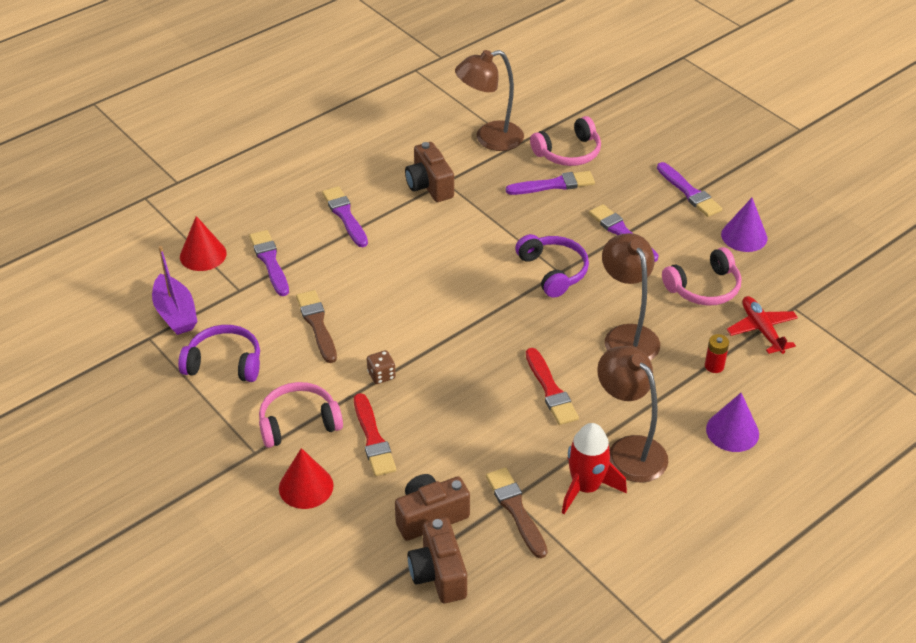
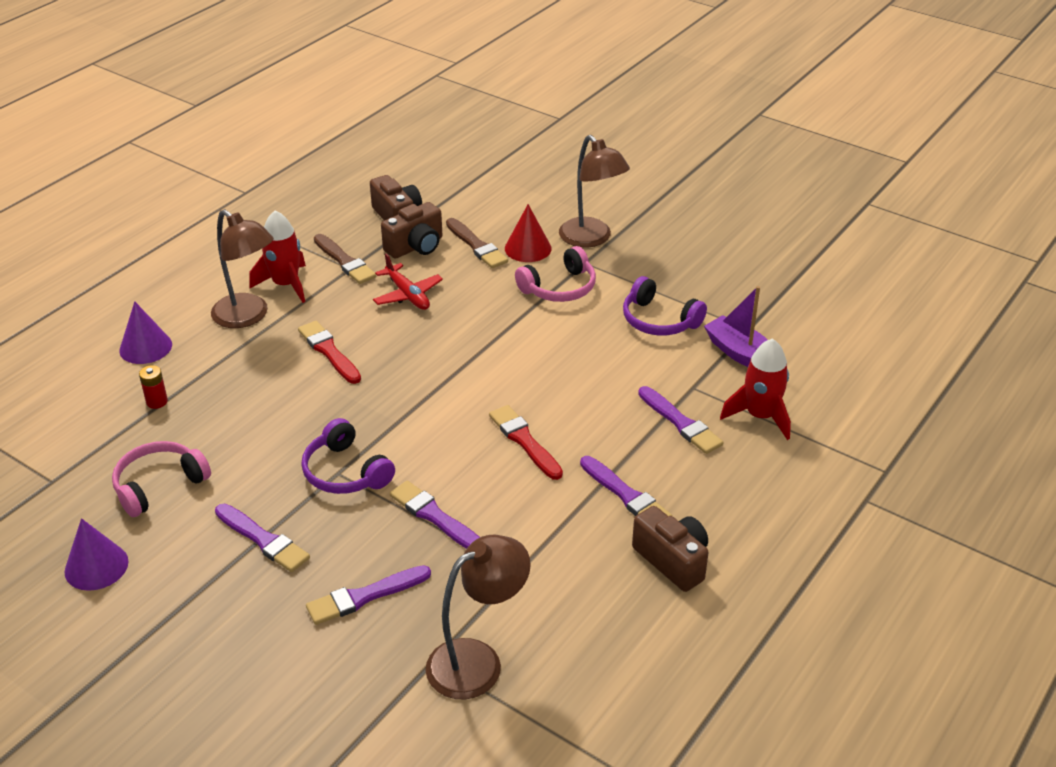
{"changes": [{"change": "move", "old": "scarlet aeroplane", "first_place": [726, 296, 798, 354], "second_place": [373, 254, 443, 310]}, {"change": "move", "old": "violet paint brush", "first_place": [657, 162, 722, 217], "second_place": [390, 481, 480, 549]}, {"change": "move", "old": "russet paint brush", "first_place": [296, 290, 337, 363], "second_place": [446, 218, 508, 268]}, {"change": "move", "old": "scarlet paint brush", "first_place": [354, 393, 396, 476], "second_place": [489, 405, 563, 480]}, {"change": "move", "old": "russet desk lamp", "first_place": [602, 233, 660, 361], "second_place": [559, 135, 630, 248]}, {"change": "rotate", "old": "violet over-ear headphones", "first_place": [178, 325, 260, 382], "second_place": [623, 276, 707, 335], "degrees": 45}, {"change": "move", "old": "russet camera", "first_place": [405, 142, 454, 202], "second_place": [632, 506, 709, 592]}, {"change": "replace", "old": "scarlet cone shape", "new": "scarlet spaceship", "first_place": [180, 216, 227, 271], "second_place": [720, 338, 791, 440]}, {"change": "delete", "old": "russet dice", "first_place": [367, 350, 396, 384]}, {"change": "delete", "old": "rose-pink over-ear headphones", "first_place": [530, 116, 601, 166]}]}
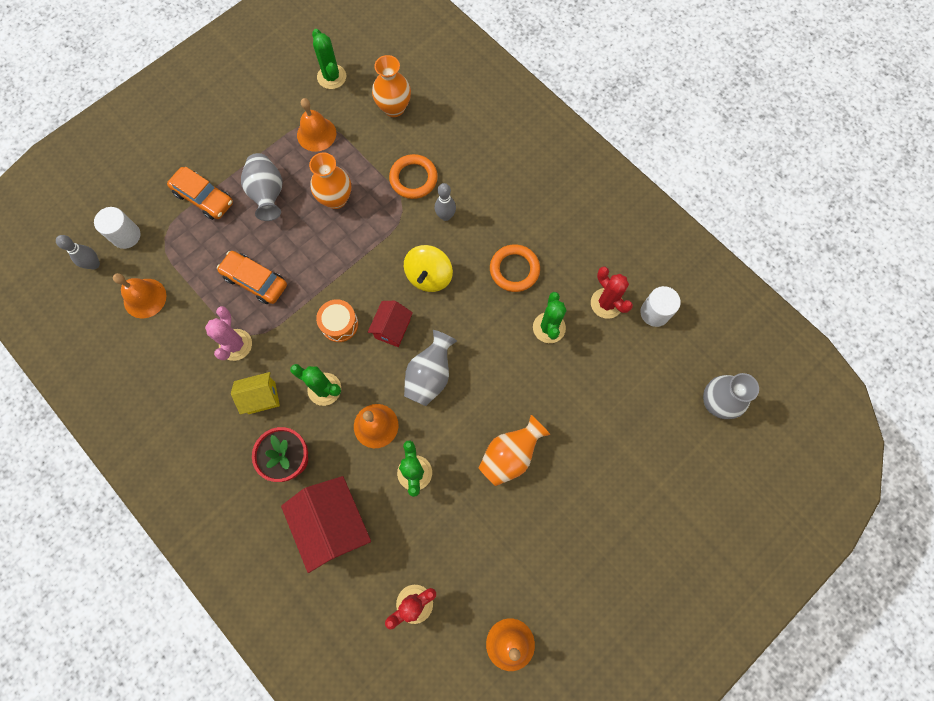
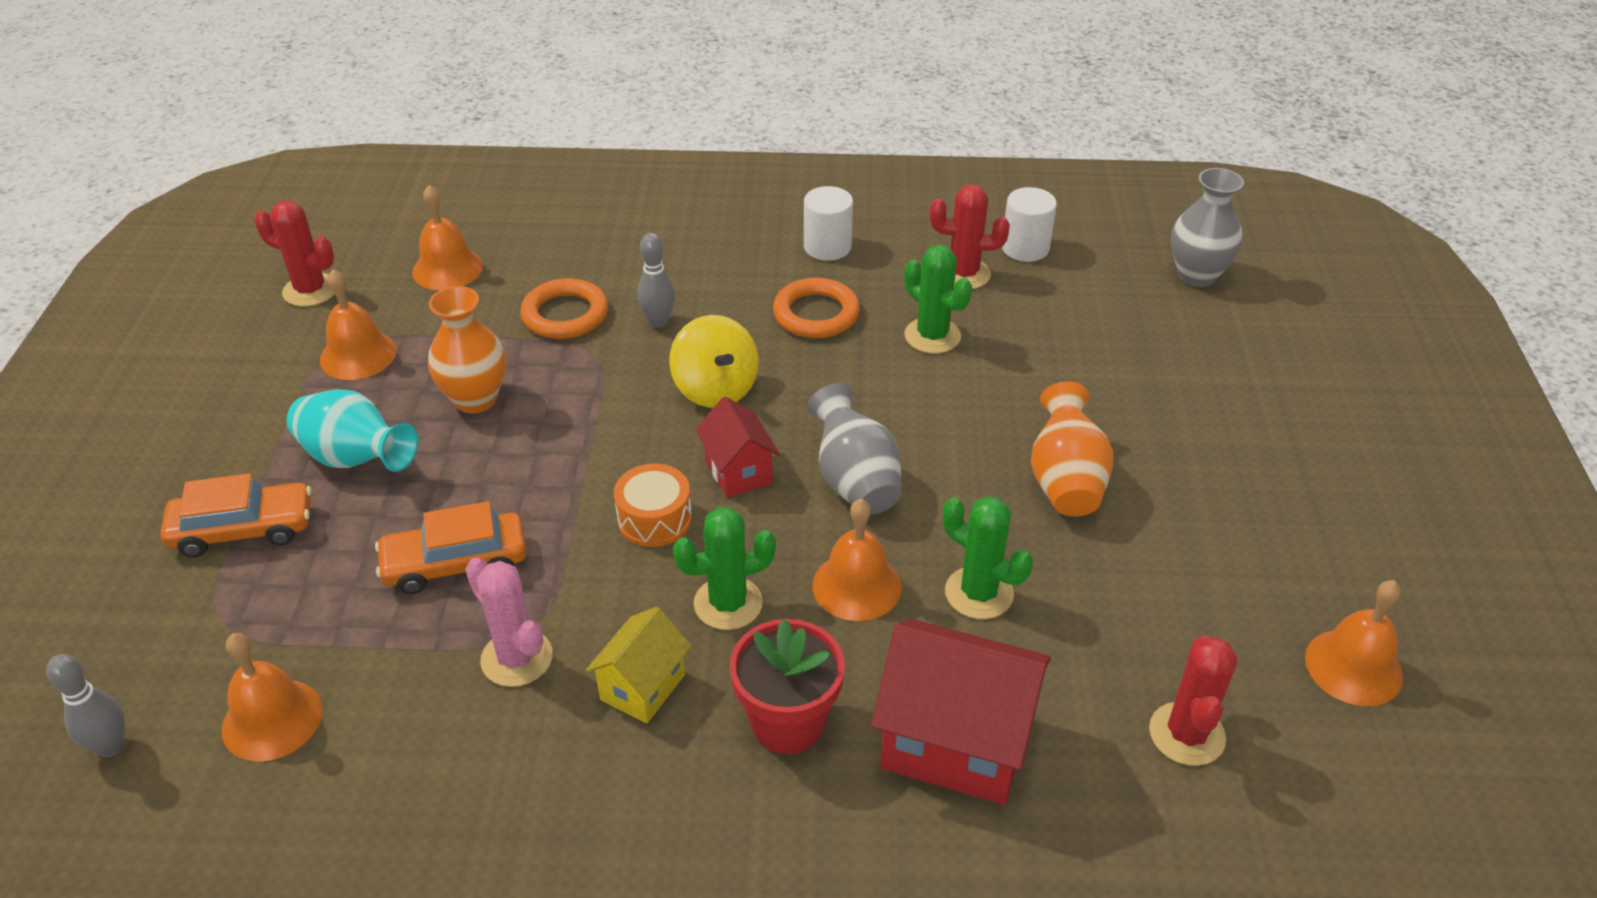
{"changes": [{"change": "recolor", "old": "green cactus", "new": "scarlet cactus", "first_place": [312, 29, 346, 89], "second_place": [255, 201, 334, 307]}, {"change": "recolor", "old": "ash-grey flower vase", "new": "teal flower vase", "first_place": [241, 153, 282, 221], "second_place": [286, 389, 418, 472]}, {"change": "replace", "old": "orange-coloured flower vase", "new": "orange-coloured bell", "first_place": [372, 55, 411, 117], "second_place": [412, 185, 483, 290]}, {"change": "move", "old": "snow-white cylinder shape", "first_place": [94, 207, 141, 249], "second_place": [804, 186, 853, 261]}]}
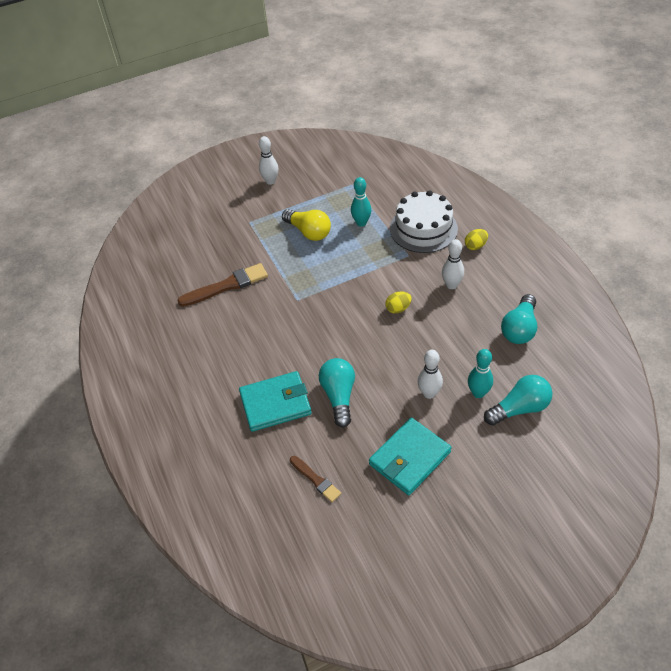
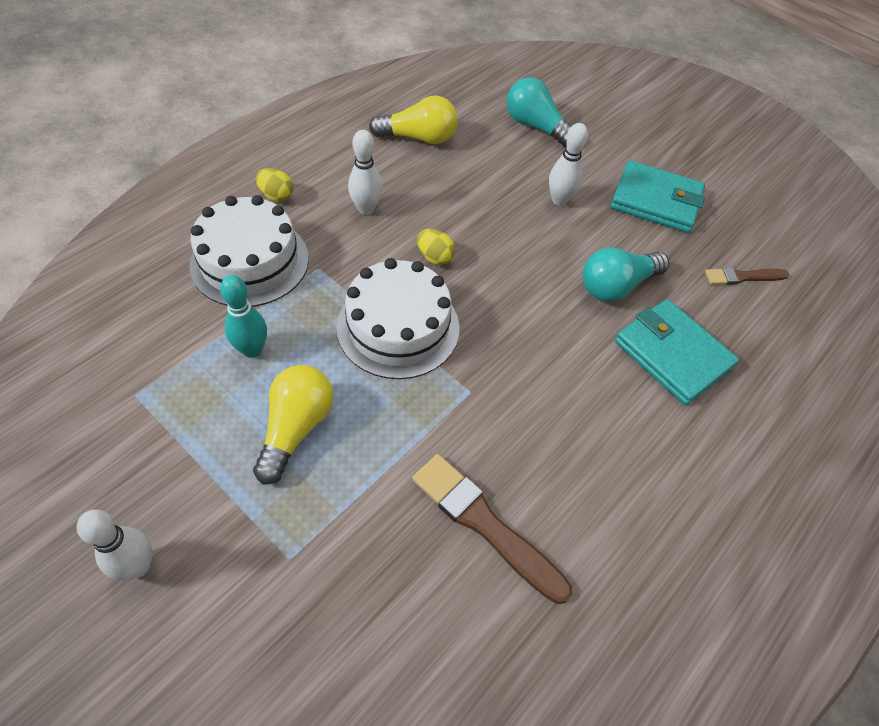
{"changes": [{"change": "insert", "new": "snow-white gateau", "second_place": [337, 258, 459, 379]}, {"change": "recolor", "old": "teal light bulb", "new": "golden light bulb", "first_place": [501, 294, 537, 344], "second_place": [369, 96, 457, 144]}, {"change": "rotate", "old": "russet paint brush", "first_place": [290, 456, 341, 502], "second_place": [705, 267, 789, 285], "degrees": -120}, {"change": "delete", "old": "teal skittle", "first_place": [468, 349, 493, 398]}]}
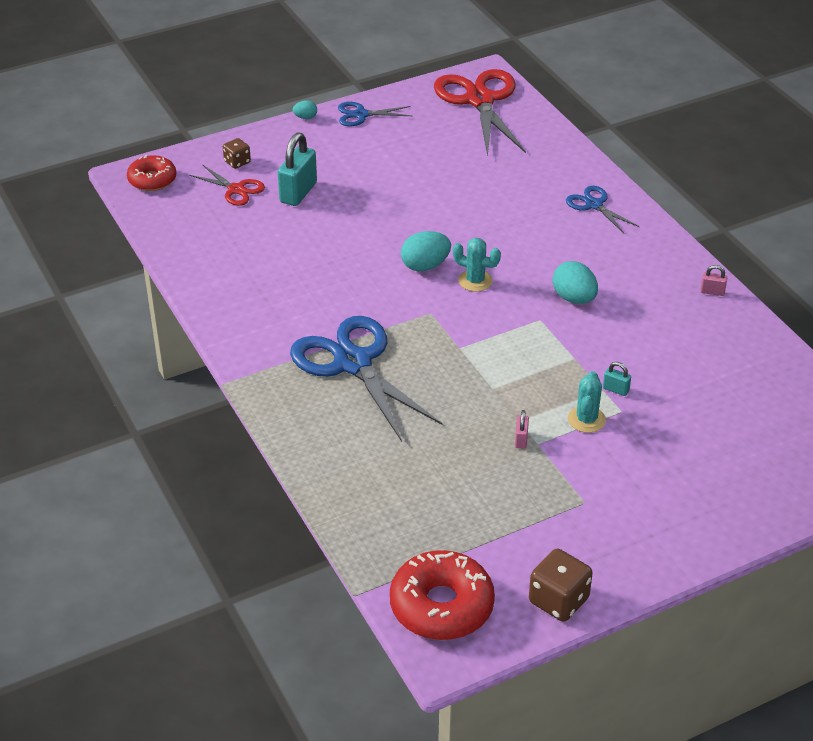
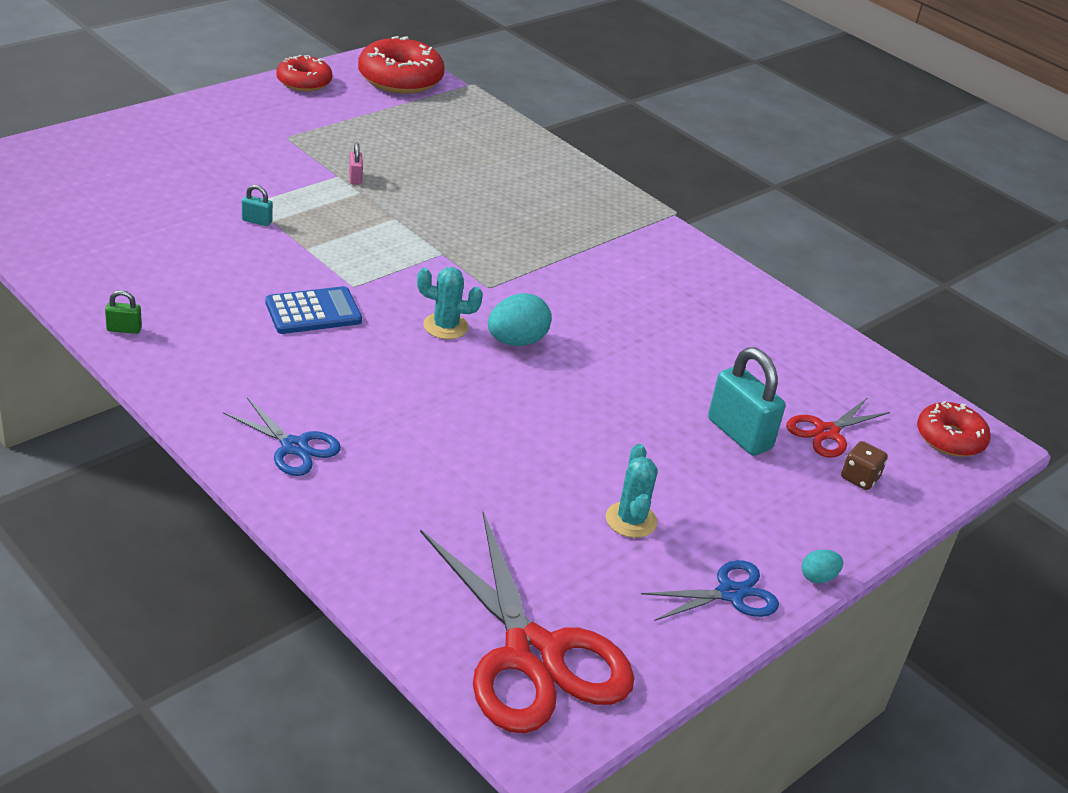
{"changes": [{"change": "recolor", "old": "rose-pink small lock", "new": "green small lock", "first_place": [700, 265, 727, 296], "second_place": [105, 290, 142, 334]}, {"change": "replace", "old": "teal toy egg", "new": "royal blue adding machine", "first_place": [552, 261, 598, 304], "second_place": [265, 286, 362, 334]}, {"change": "replace", "old": "russet dice", "new": "scarlet doughnut", "first_place": [529, 549, 593, 622], "second_place": [276, 55, 332, 92]}, {"change": "move", "old": "teal cactus", "first_place": [568, 371, 606, 433], "second_place": [606, 444, 658, 538]}, {"change": "rotate", "old": "teal small lock", "first_place": [278, 132, 317, 206], "second_place": [708, 348, 786, 456], "degrees": -45}, {"change": "rotate", "old": "scarlet pair of scissors", "first_place": [189, 164, 265, 206], "second_place": [786, 397, 890, 458], "degrees": -60}, {"change": "delete", "old": "royal blue pair of scissors", "first_place": [290, 316, 442, 442]}]}
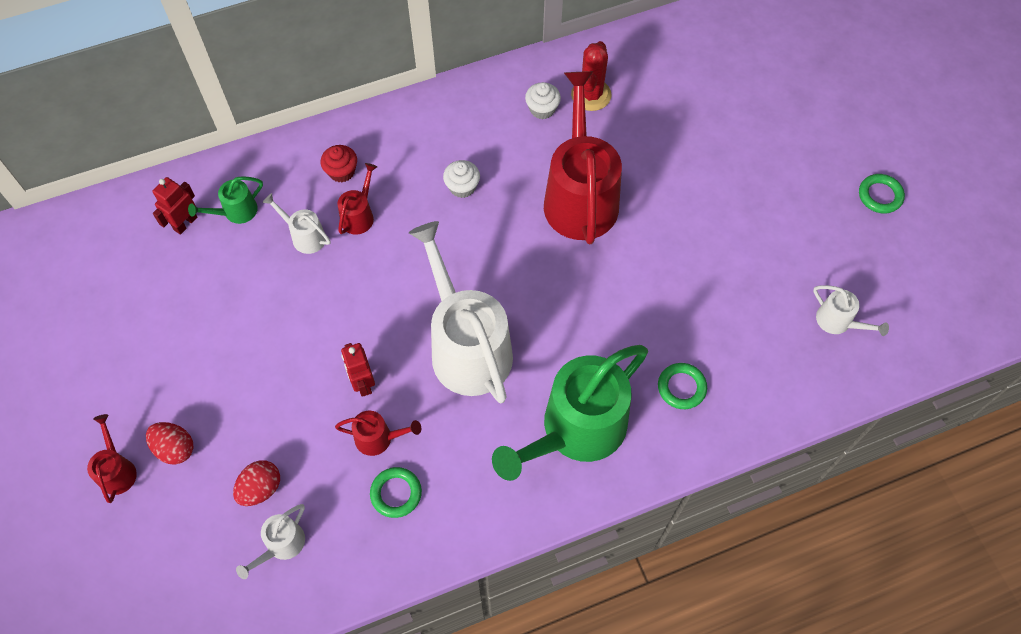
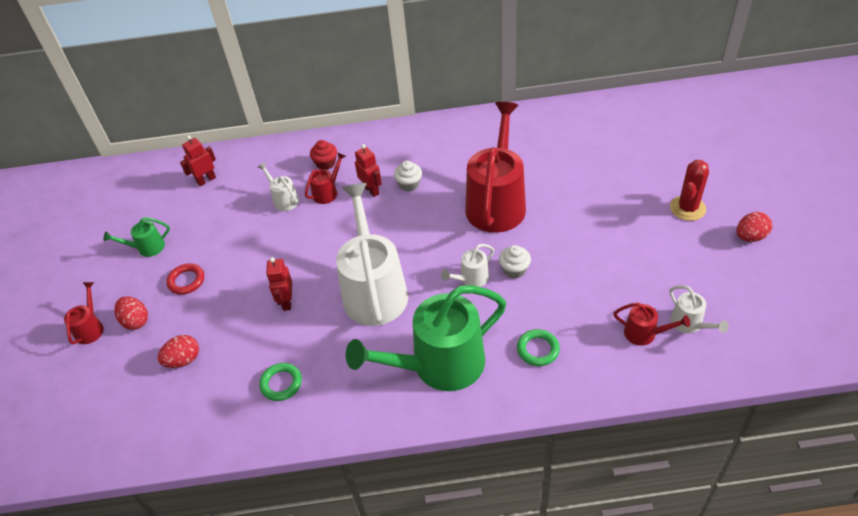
{"changes": [{"change": "move", "old": "green sprinkling can", "first_place": [188, 176, 263, 224], "second_place": [104, 217, 170, 257]}, {"change": "insert", "new": "scarlet ring", "second_place": [166, 263, 204, 295]}, {"change": "insert", "new": "scarlet robot figure", "second_place": [355, 144, 382, 197]}, {"change": "move", "old": "snow-white sprinkling can", "first_place": [236, 504, 305, 579], "second_place": [441, 244, 494, 287]}, {"change": "move", "old": "snow-white cupcake", "first_place": [525, 82, 561, 119], "second_place": [499, 245, 531, 279]}, {"change": "move", "old": "scarlet sprinkling can", "first_place": [335, 411, 421, 456], "second_place": [614, 303, 690, 346]}, {"change": "move", "old": "scarlet cactus", "first_place": [571, 41, 612, 111], "second_place": [670, 160, 709, 221]}, {"change": "replace", "old": "green ring", "new": "scarlet toy egg", "first_place": [859, 174, 905, 213], "second_place": [736, 212, 772, 242]}]}
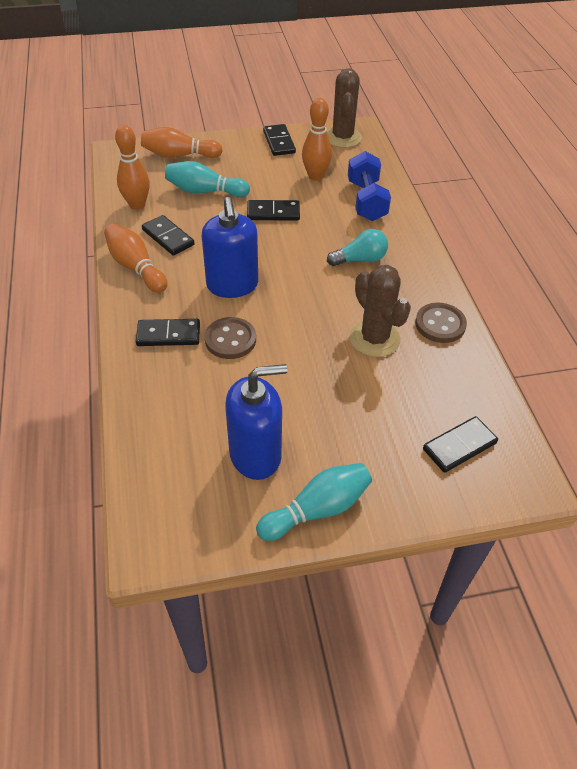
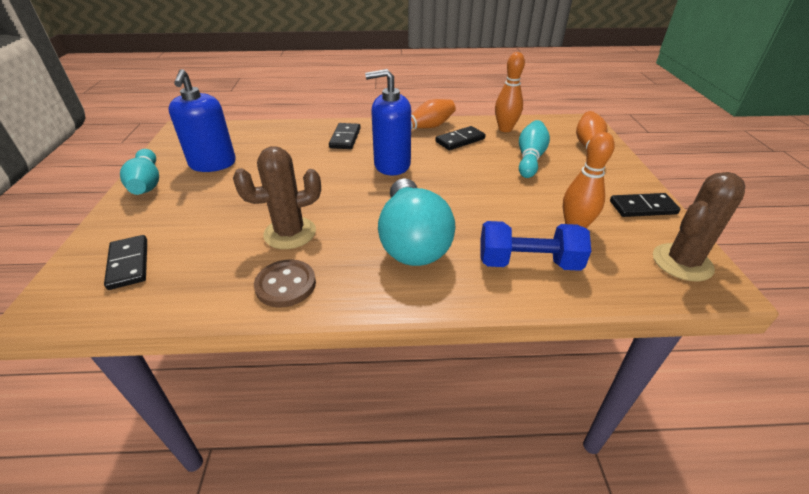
{"changes": [{"change": "resize", "old": "teal light bulb", "first_place": [327, 229, 388, 266], "second_place": [378, 178, 456, 266], "factor": 1.9}, {"change": "rotate", "old": "russet cactus", "first_place": [327, 68, 362, 148], "second_place": [653, 172, 745, 281], "degrees": -45}, {"change": "delete", "old": "russet sewing button", "first_place": [205, 317, 256, 359]}, {"change": "delete", "old": "black domino tile", "first_place": [247, 200, 300, 221]}]}
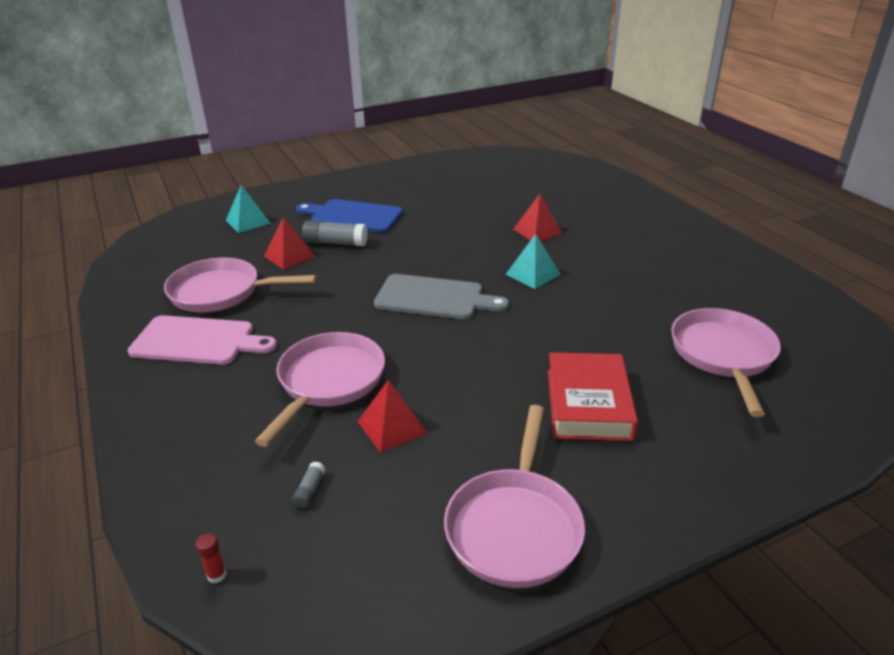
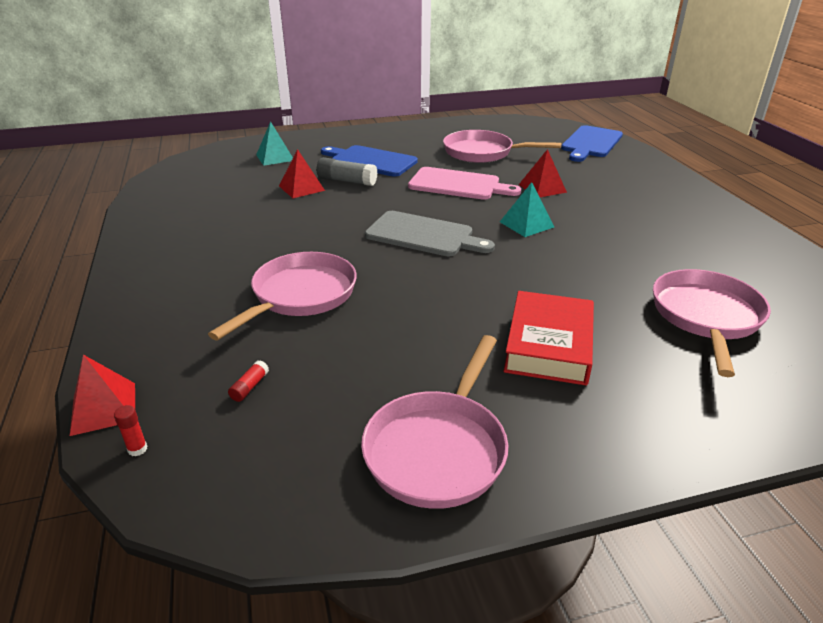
{"changes": [{"change": "move", "old": "scarlet solid pyramid", "first_place": [358, 380, 427, 453], "second_place": [70, 355, 135, 436]}, {"change": "recolor", "old": "ash-grey stick of glue", "new": "scarlet stick of glue", "first_place": [292, 461, 325, 508], "second_place": [228, 360, 269, 402]}, {"change": "move", "old": "rose-pink chopping board", "first_place": [128, 315, 277, 365], "second_place": [408, 167, 521, 200]}, {"change": "move", "old": "rose-pink skillet", "first_place": [164, 258, 316, 312], "second_place": [443, 130, 561, 163]}, {"change": "insert", "new": "royal blue chopping board", "second_place": [561, 125, 623, 162]}]}
